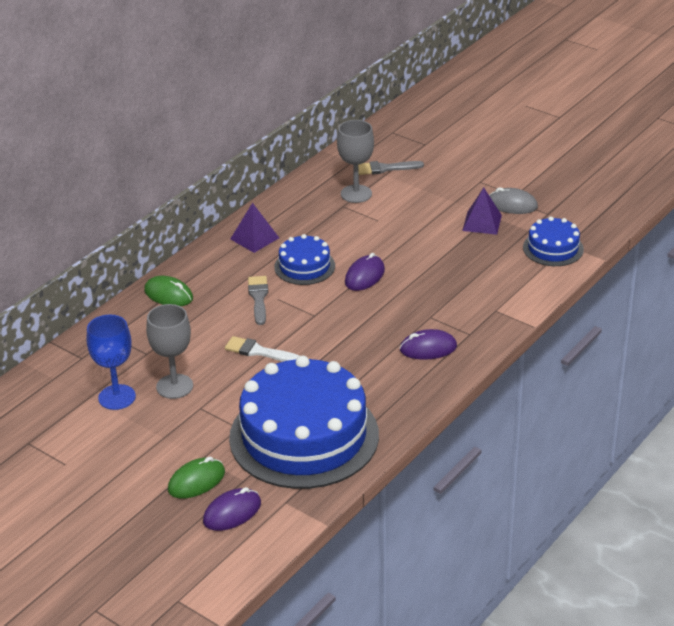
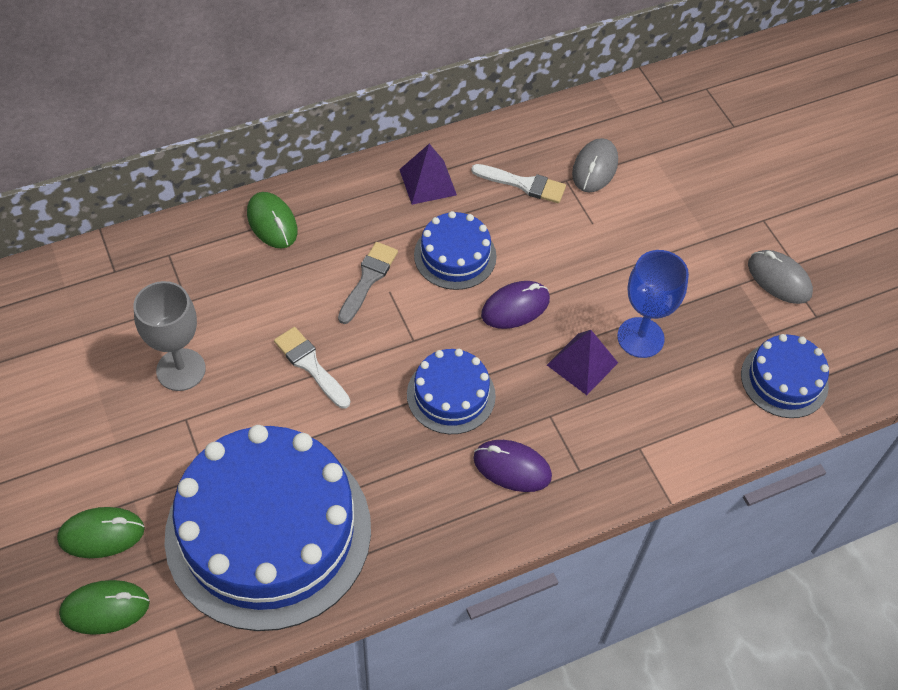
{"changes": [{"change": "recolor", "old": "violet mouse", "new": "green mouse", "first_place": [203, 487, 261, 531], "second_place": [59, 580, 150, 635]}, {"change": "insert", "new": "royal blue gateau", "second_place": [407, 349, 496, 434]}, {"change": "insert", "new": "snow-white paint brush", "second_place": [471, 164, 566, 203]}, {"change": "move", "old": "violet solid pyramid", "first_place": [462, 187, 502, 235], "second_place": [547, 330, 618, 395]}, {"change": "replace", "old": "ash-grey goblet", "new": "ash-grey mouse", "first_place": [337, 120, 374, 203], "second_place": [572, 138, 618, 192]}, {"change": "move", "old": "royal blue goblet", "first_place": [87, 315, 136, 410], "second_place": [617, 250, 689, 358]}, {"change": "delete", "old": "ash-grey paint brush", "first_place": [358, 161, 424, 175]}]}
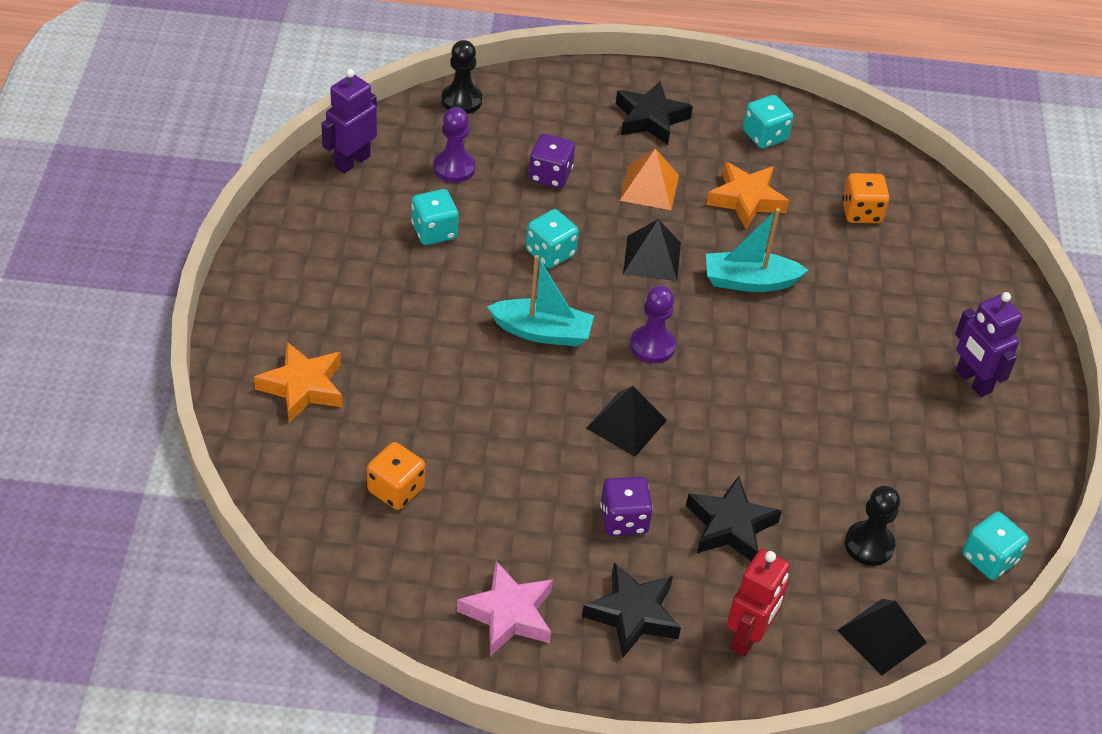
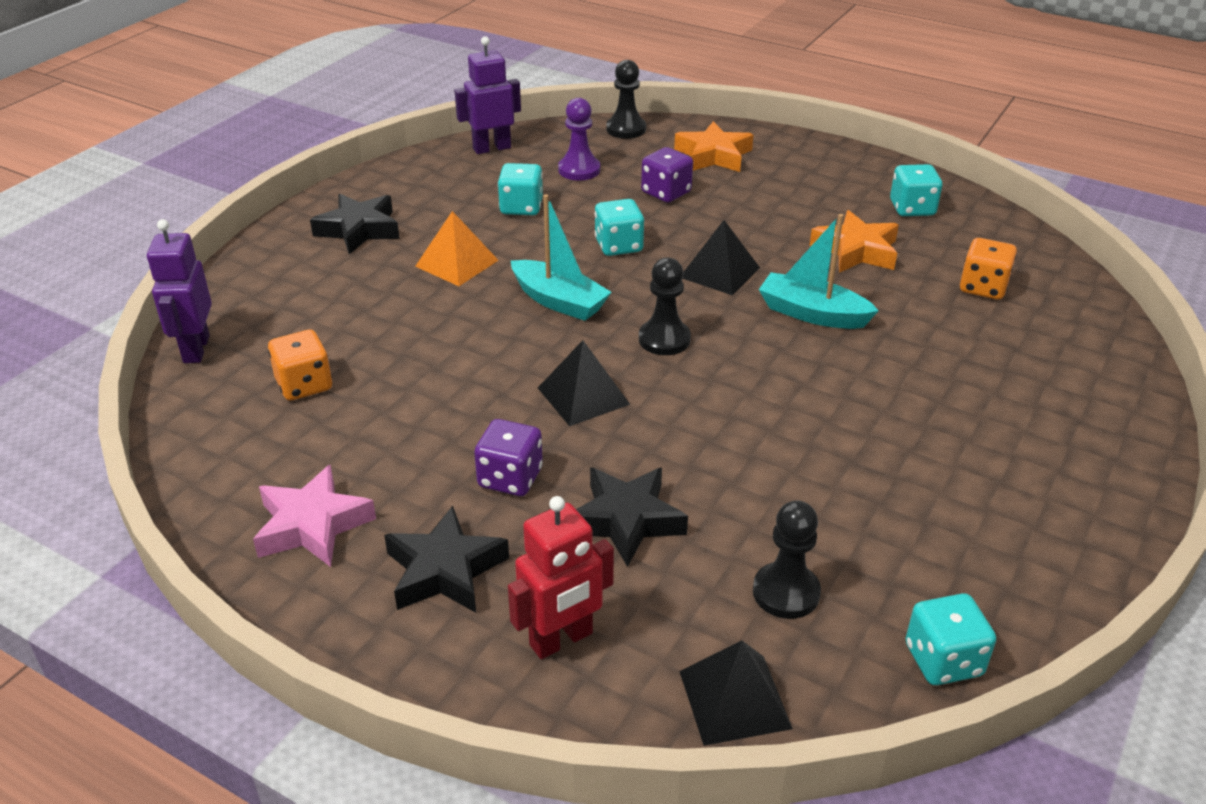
{"changes": [{"change": "move", "old": "violet robot figure", "first_place": [955, 292, 1022, 397], "second_place": [147, 219, 212, 363]}, {"change": "move", "old": "black star shape", "first_place": [616, 81, 693, 145], "second_place": [310, 194, 400, 254]}, {"change": "move", "old": "orange-coloured solid pyramid", "first_place": [620, 148, 679, 210], "second_place": [415, 211, 499, 286]}, {"change": "recolor", "old": "violet game pawn", "new": "black game pawn", "first_place": [630, 285, 676, 363], "second_place": [639, 258, 691, 355]}, {"change": "move", "old": "orange-coloured star shape", "first_place": [254, 342, 343, 423], "second_place": [674, 121, 754, 172]}]}
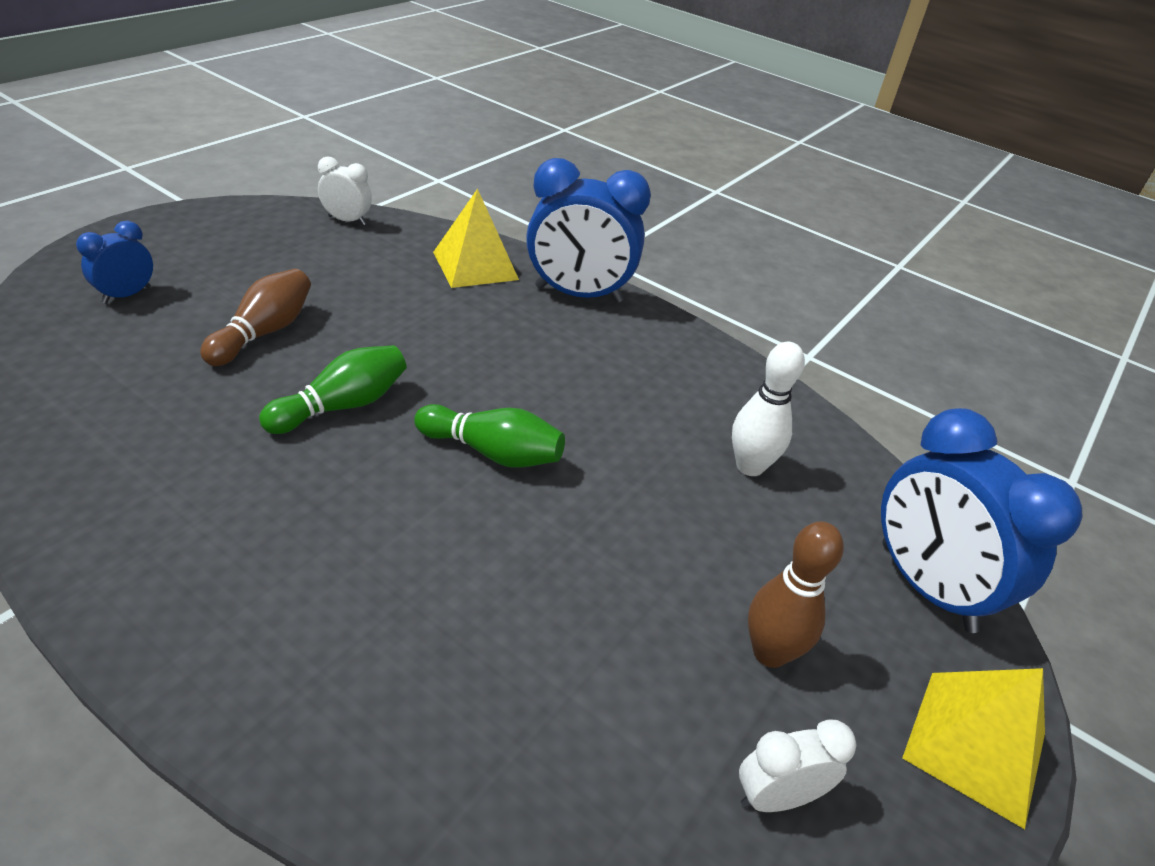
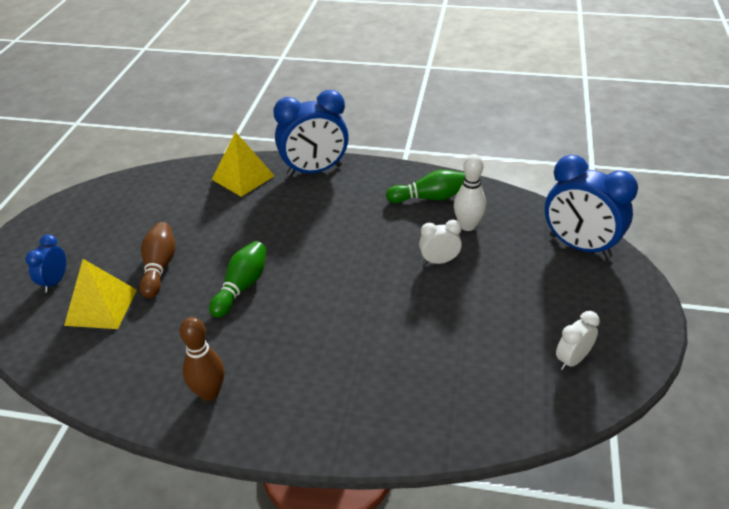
{"changes": [{"change": "move", "old": "golden solid pyramid", "first_place": [902, 668, 1045, 829], "second_place": [64, 259, 137, 329]}, {"change": "move", "old": "russet skittle", "first_place": [748, 521, 844, 668], "second_place": [180, 317, 224, 401]}, {"change": "move", "old": "green skittle", "first_place": [414, 404, 565, 468], "second_place": [386, 170, 465, 203]}, {"change": "move", "old": "snow-white alarm clock", "first_place": [318, 156, 372, 225], "second_place": [419, 220, 462, 264]}]}
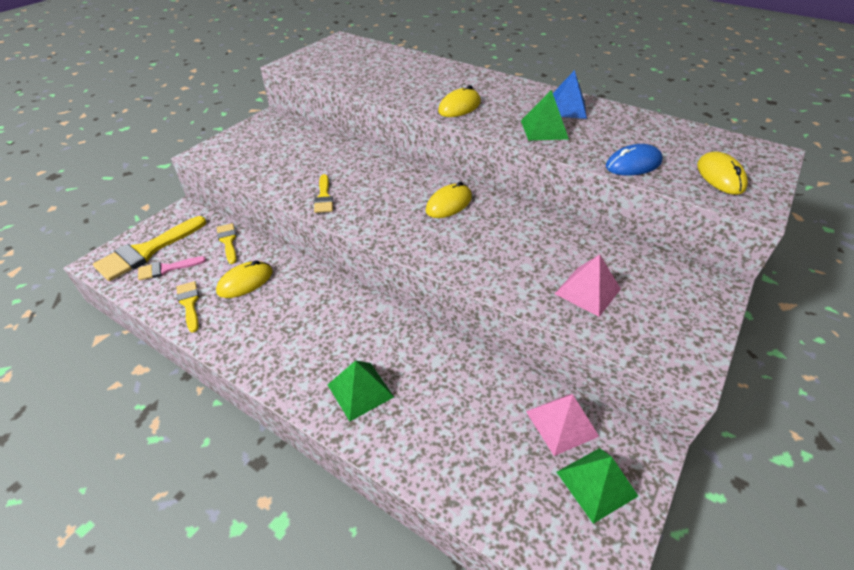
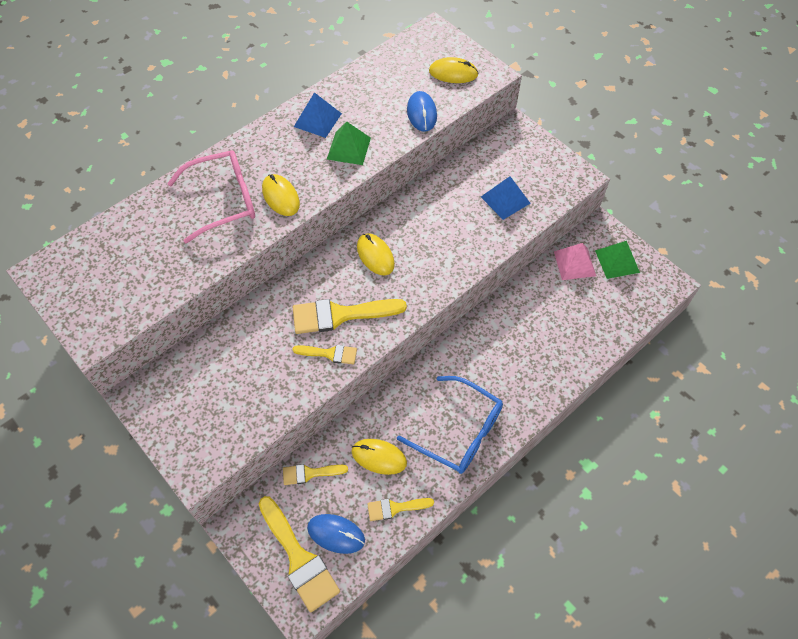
{"changes": [{"change": "insert", "new": "rose-pink eyeglasses", "second_place": [167, 150, 255, 244]}, {"change": "insert", "new": "golden paint brush", "second_place": [293, 299, 407, 334]}, {"change": "replace", "old": "rose-pink paint brush", "new": "royal blue mouse", "first_place": [138, 256, 206, 281], "second_place": [307, 514, 365, 554]}, {"change": "rotate", "old": "golden mouse", "first_place": [216, 260, 273, 298], "second_place": [352, 439, 407, 475], "degrees": -45}, {"change": "insert", "new": "royal blue eyeglasses", "second_place": [397, 376, 503, 474]}, {"change": "recolor", "old": "rose-pink solid pyramid", "new": "royal blue solid pyramid", "first_place": [555, 254, 621, 317], "second_place": [481, 176, 530, 220]}, {"change": "delete", "old": "green solid pyramid", "first_place": [328, 361, 394, 421]}]}
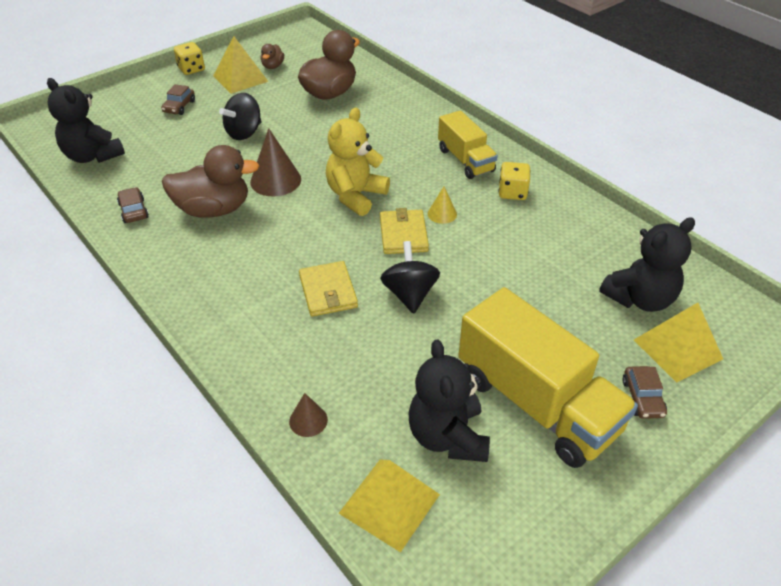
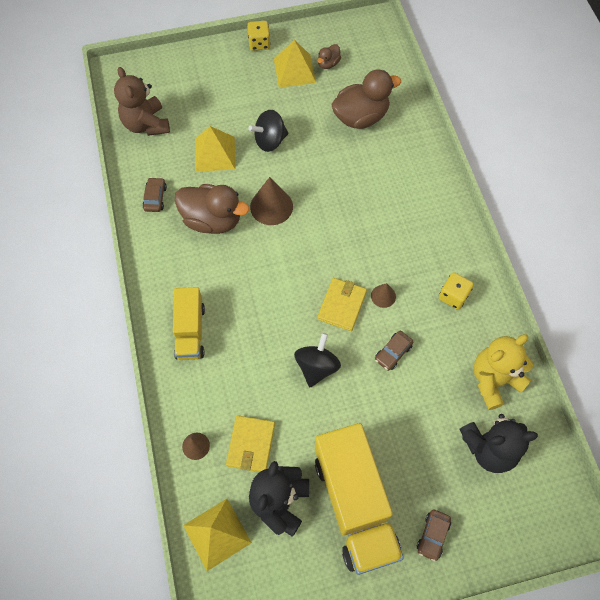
{"changes": [{"change": "recolor", "old": "black stuffed bear", "new": "russet stuffed bear", "first_place": [47, 78, 125, 163], "second_place": [114, 67, 170, 136]}, {"change": "move", "old": "golden truck", "first_place": [438, 110, 498, 179], "second_place": [173, 287, 205, 360]}, {"change": "move", "old": "golden solid pyramid", "first_place": [634, 303, 723, 383], "second_place": [195, 126, 235, 172]}, {"change": "move", "old": "golden wallet", "first_place": [299, 261, 358, 317], "second_place": [226, 415, 275, 472]}, {"change": "recolor", "old": "golden cone shape", "new": "russet cone shape", "first_place": [428, 186, 457, 224], "second_place": [371, 283, 396, 308]}, {"change": "move", "old": "russet automobile", "first_place": [161, 84, 195, 115], "second_place": [375, 331, 413, 371]}, {"change": "move", "old": "golden stuffed bear", "first_place": [326, 108, 390, 216], "second_place": [473, 334, 533, 410]}]}
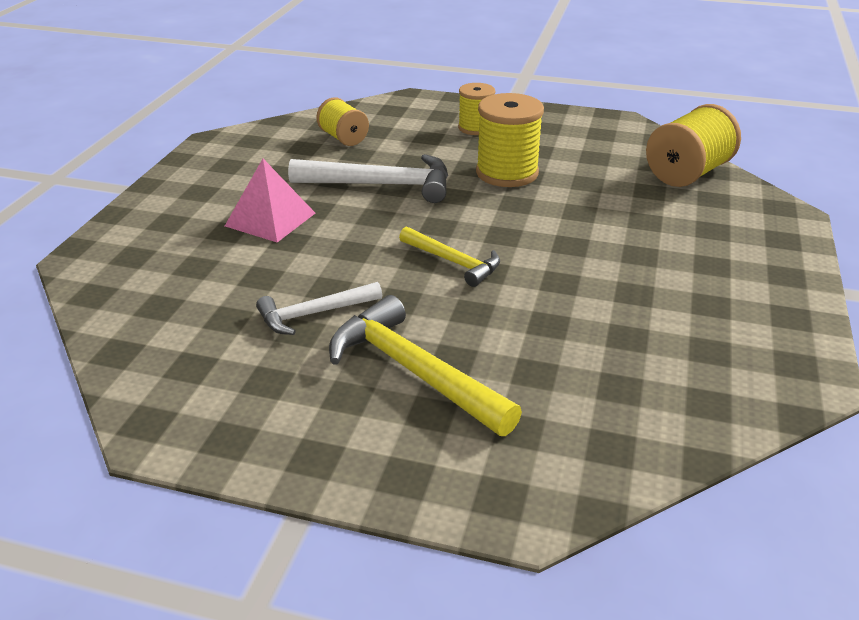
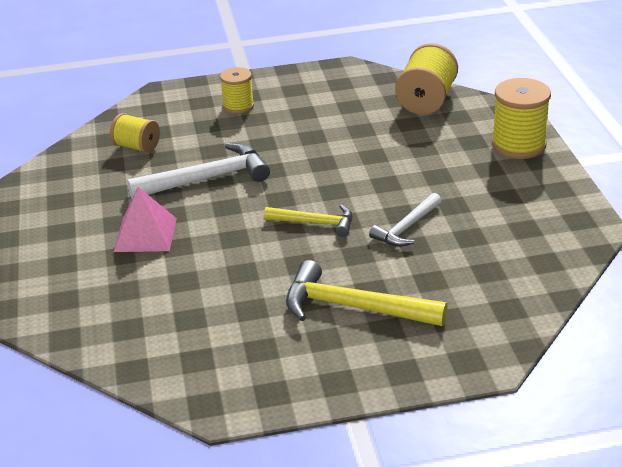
{"changes": [{"change": "move", "old": "snow-white claw hammer", "first_place": [256, 282, 382, 335], "second_place": [369, 193, 442, 247]}, {"change": "move", "old": "golden reel of thread", "first_place": [476, 93, 544, 187], "second_place": [492, 78, 551, 159]}]}
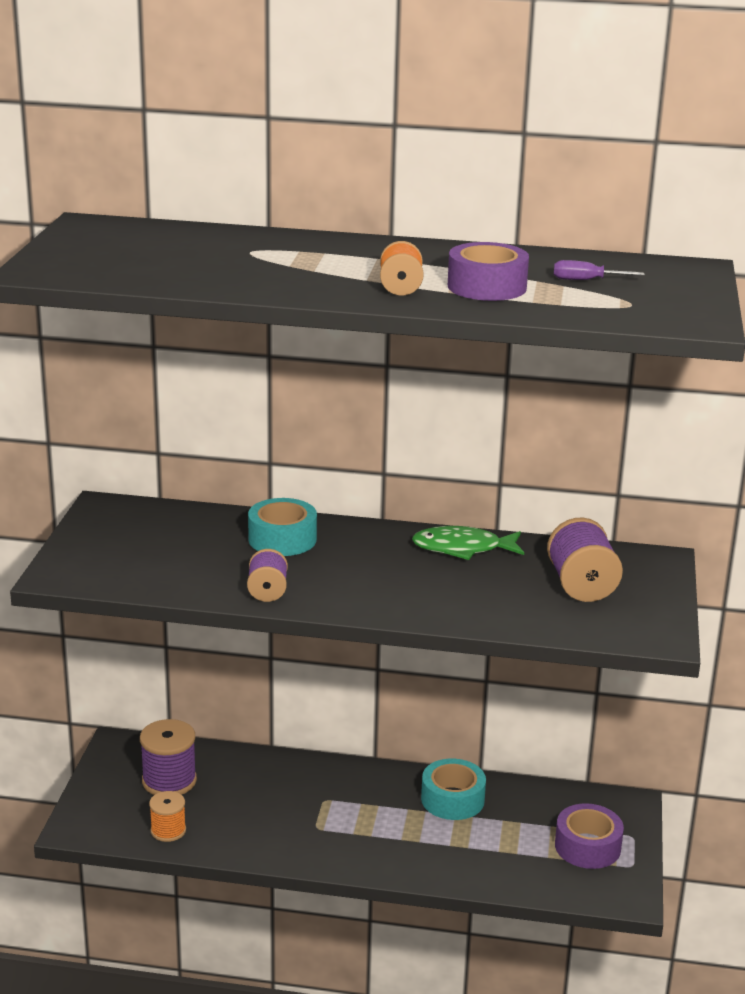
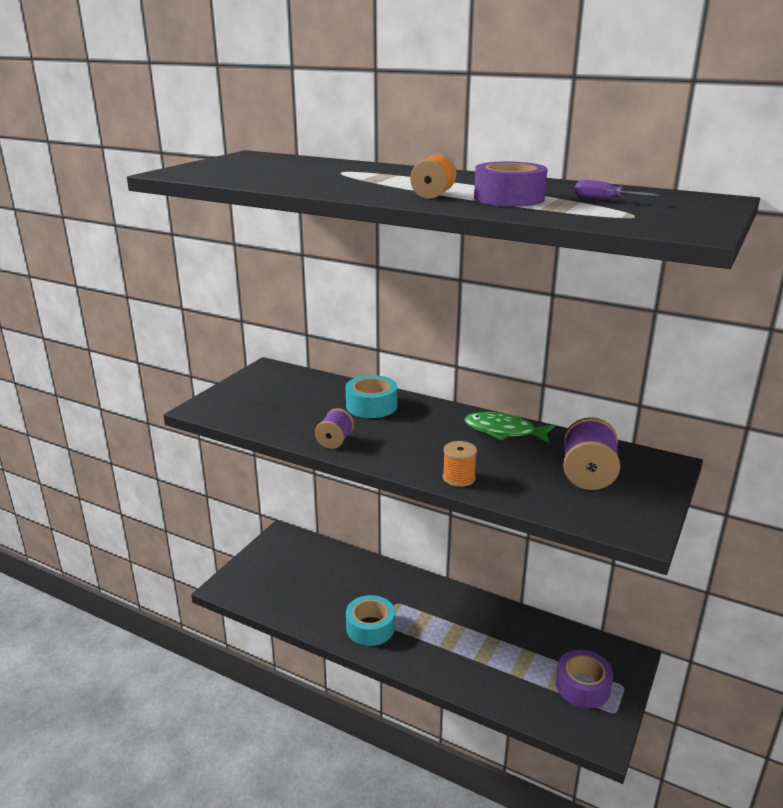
{"changes": [{"change": "move", "old": "teal tape", "first_place": [421, 759, 486, 820], "second_place": [346, 595, 395, 646]}, {"change": "move", "old": "orange-coloured reel of thread", "first_place": [149, 791, 186, 842], "second_place": [443, 441, 477, 487]}, {"change": "delete", "old": "violet reel of thread", "first_place": [140, 719, 197, 795]}]}
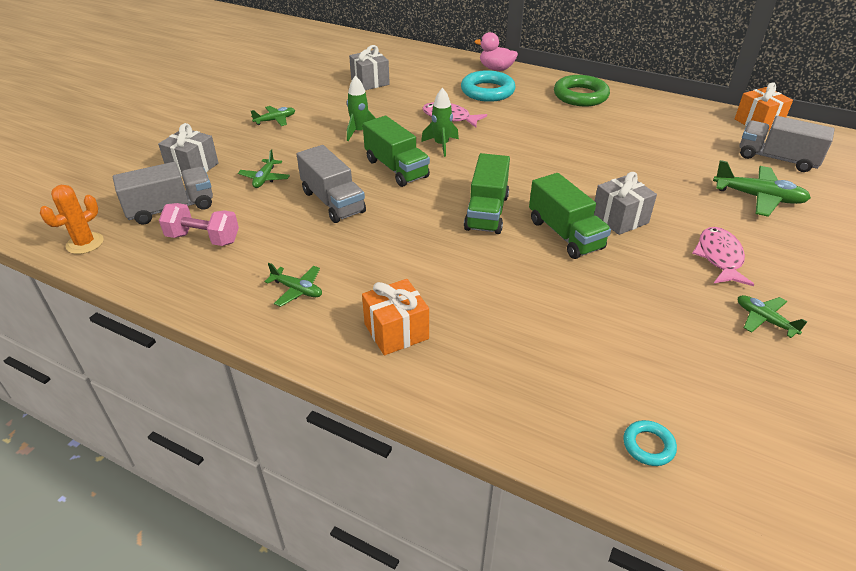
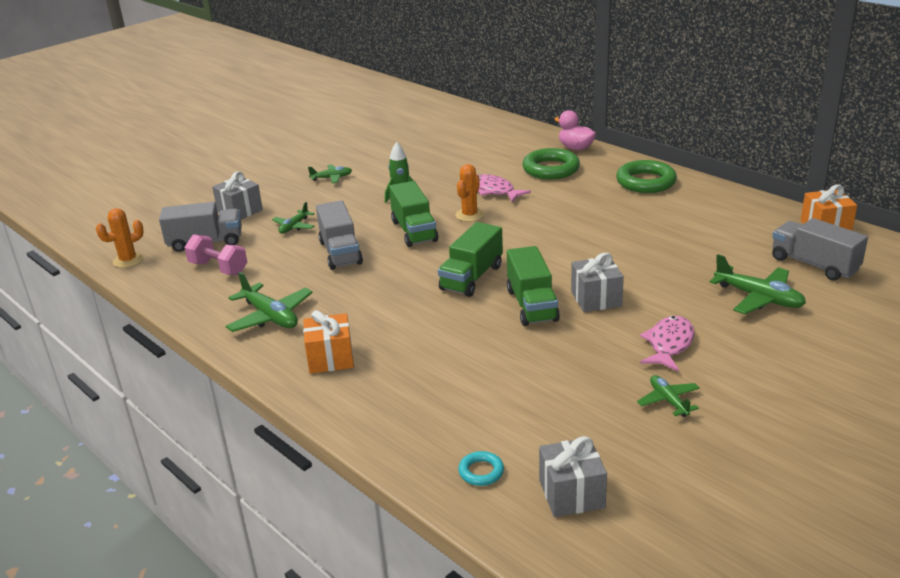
{"changes": [{"change": "resize", "old": "green aeroplane", "first_place": [264, 263, 322, 307], "second_place": [225, 272, 313, 332], "factor": 1.69}, {"change": "replace", "old": "green spaceship", "new": "orange-coloured cactus", "first_place": [421, 88, 459, 157], "second_place": [456, 164, 484, 222]}, {"change": "recolor", "old": "teal ring", "new": "green ring", "first_place": [461, 70, 516, 102], "second_place": [522, 148, 580, 179]}, {"change": "move", "old": "ash-grey gift", "first_place": [349, 45, 390, 90], "second_place": [539, 436, 607, 517]}]}
